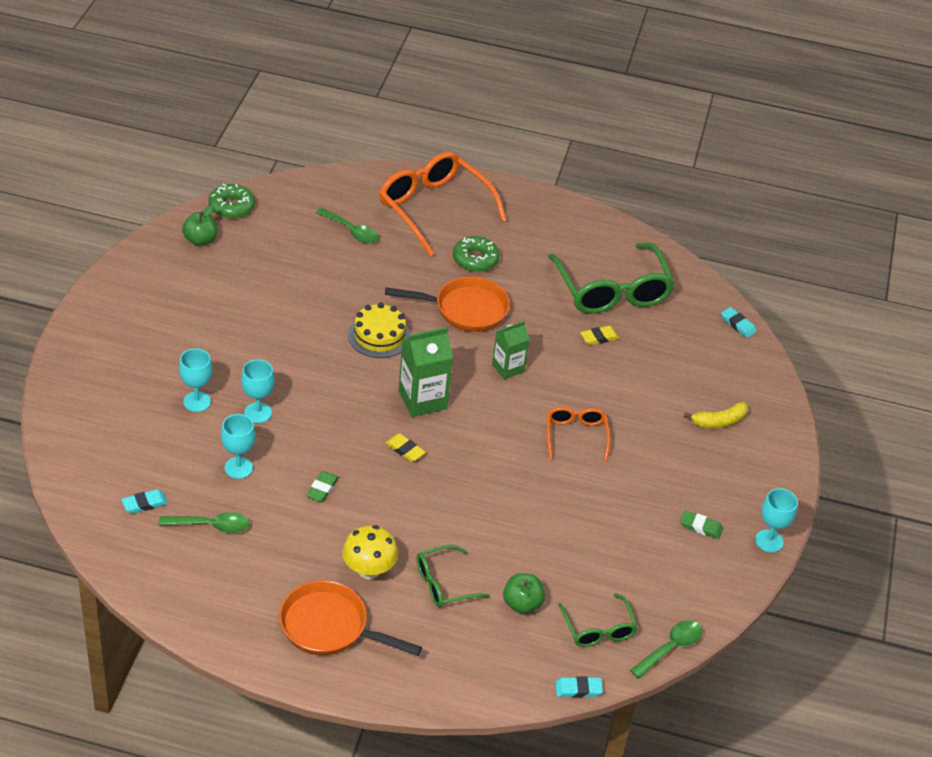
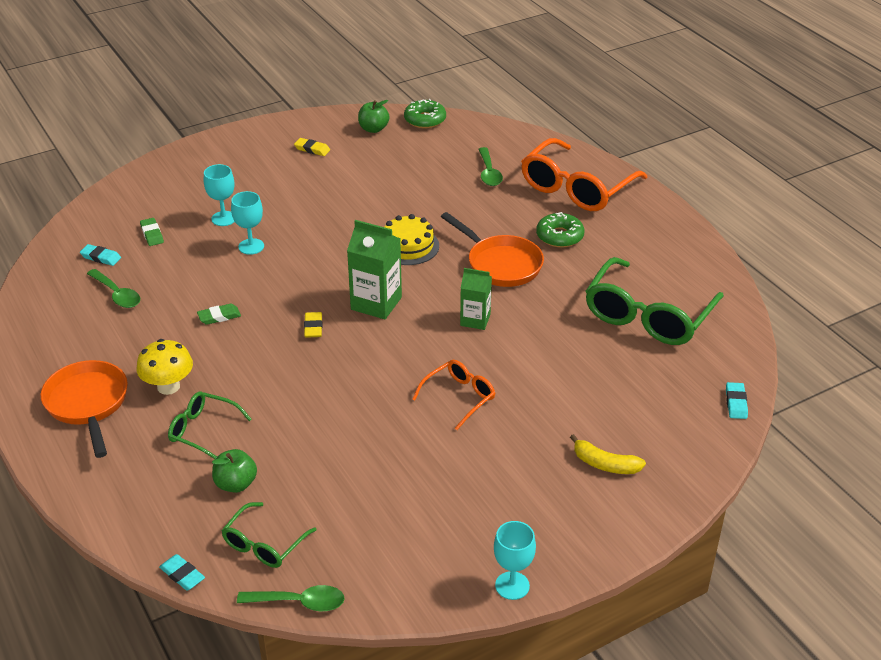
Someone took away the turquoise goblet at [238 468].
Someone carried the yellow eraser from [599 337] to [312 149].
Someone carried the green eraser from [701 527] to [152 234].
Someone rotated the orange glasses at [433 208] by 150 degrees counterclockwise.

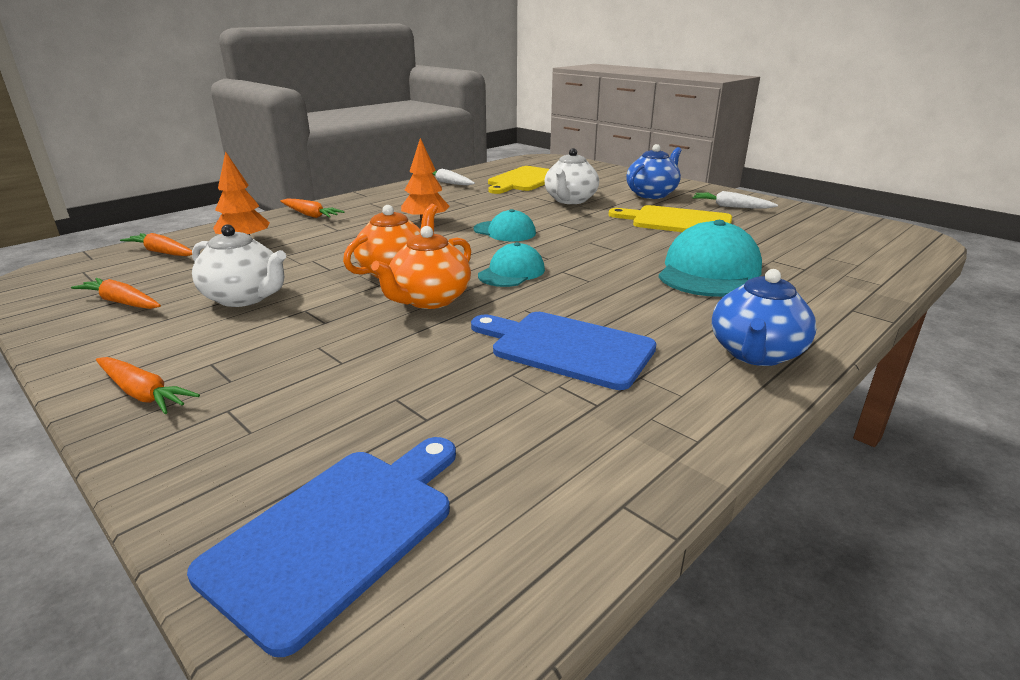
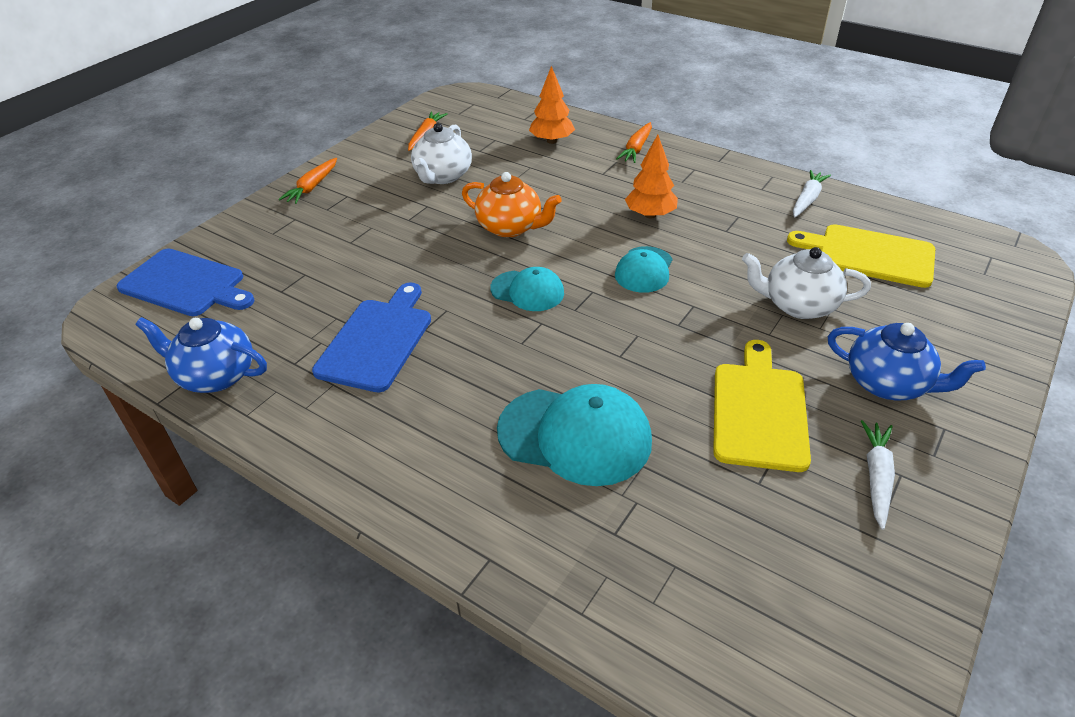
Someone took away the orange carrot at [162 252].
Someone took away the orange teapot at [429 300].
Someone carried the blue teapot from [755 354] to [215 375].

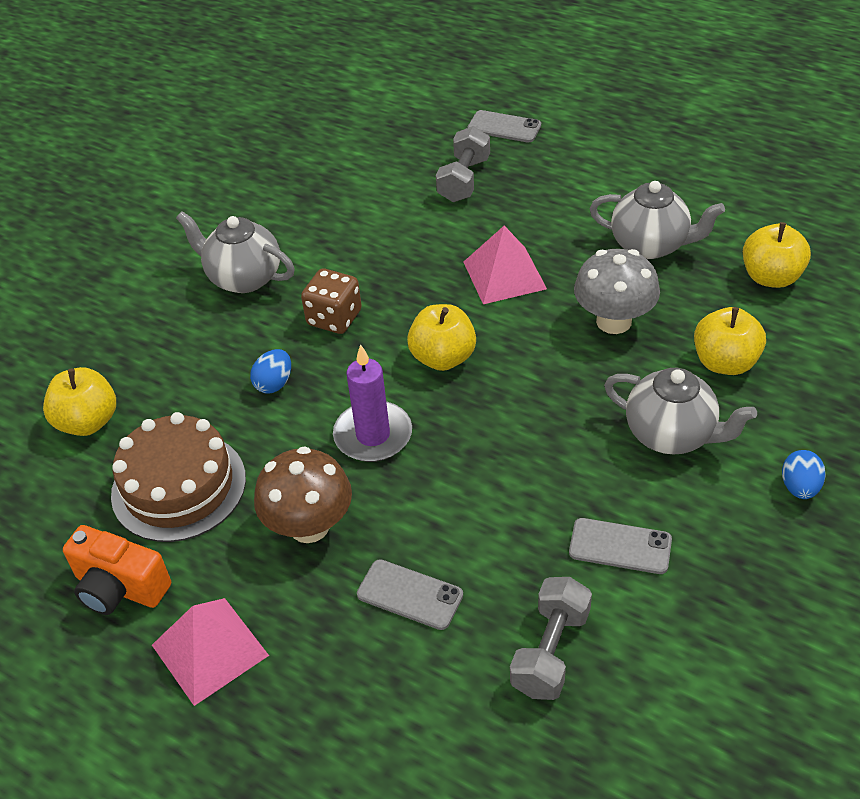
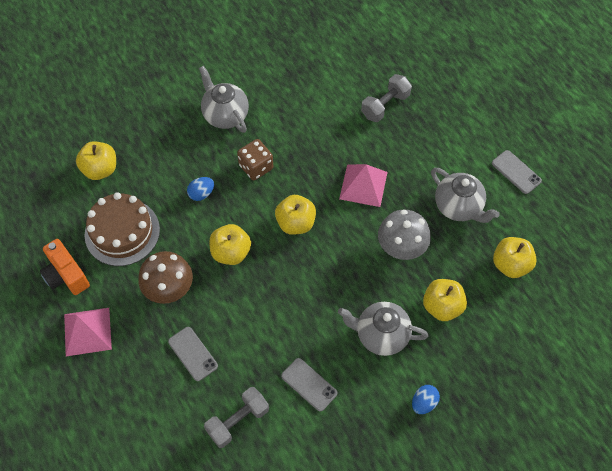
Someone carried the grey phone from [504 127] to [516 172].
Someone swapped the purple candle at [373 435] for the yellow apple at [231 252].
Someone rotated the grey teapot at [671 434] by 135 degrees clockwise.

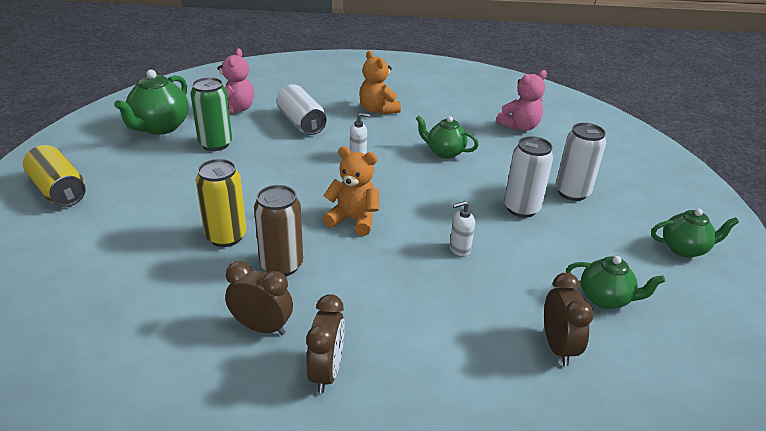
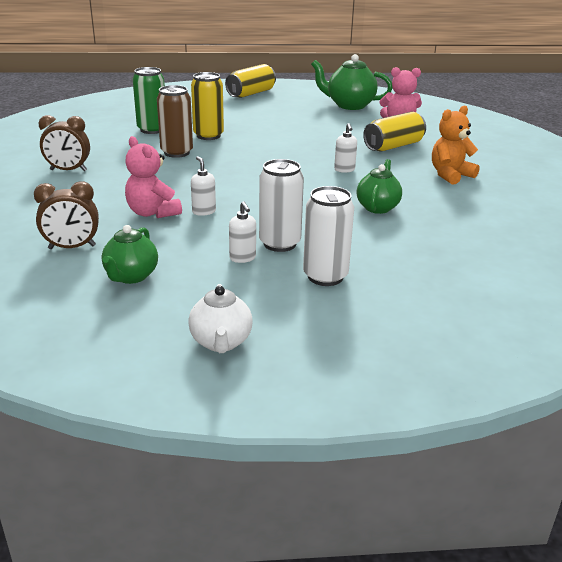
Someone took away the brown clock at [262 327].
Someone took away the orange teddy bear at [353 219].
Someone put down the white soap dispenser at [243 258].
Someone carried the green can from [215 144] to [152 130].
Someone carried the pink teddy bear from [520 126] to [152 213].
Someone repainted the white can at [301 123], which became the yellow can at [393 146].
Someone repainted the green teapot at [684 249], which became the white teapot at [221 342].

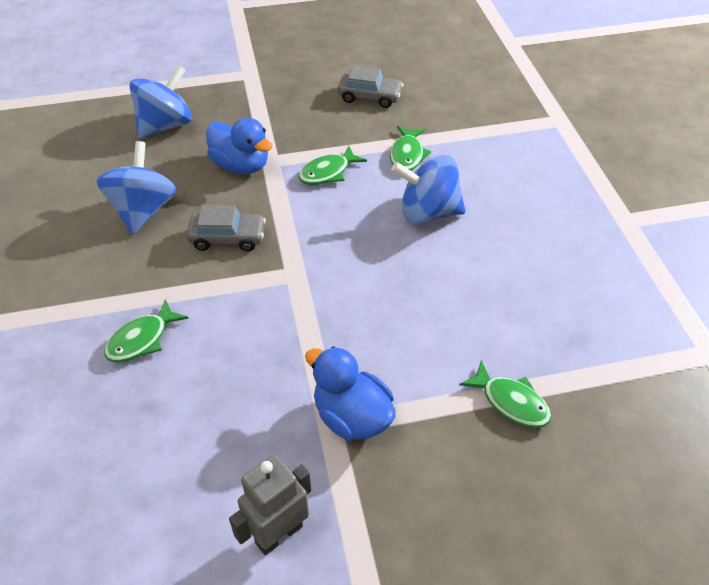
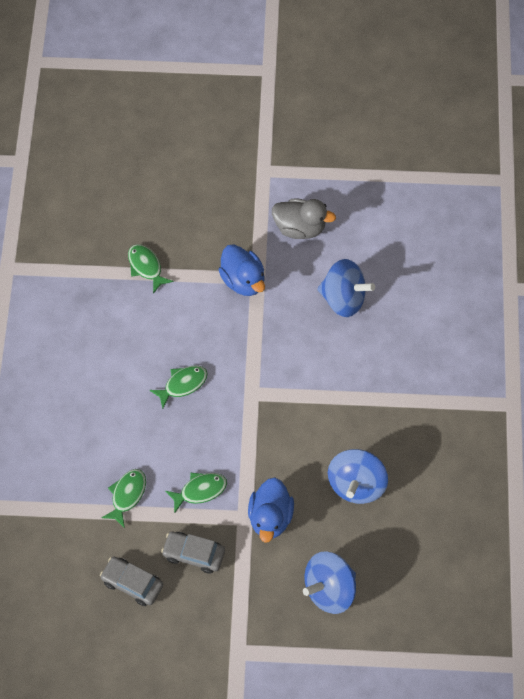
Someone carried the green fish from [142 339] to [182 384].
Someone carried the grey car from [228 238] to [193 554].
Someone carried the blue spinning top from [428 212] to [343 299].
Someone swapped the grey robot at [278 534] for the grey duck at [300 228].
Someone rotated the blue duck at [241 165] by 135 degrees counterclockwise.

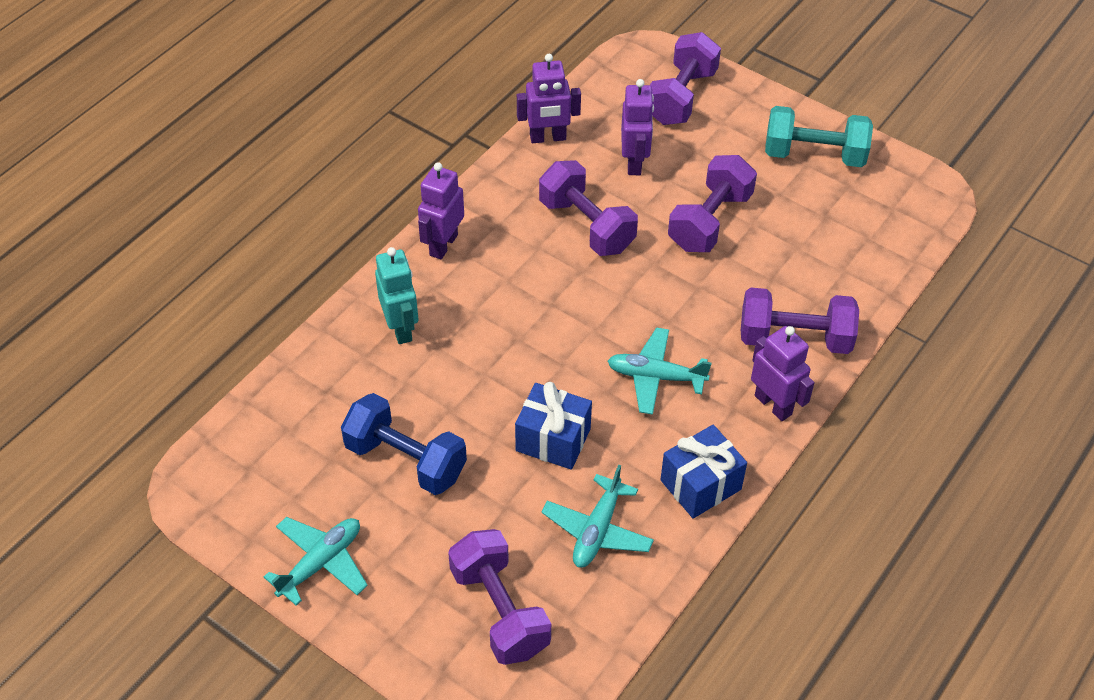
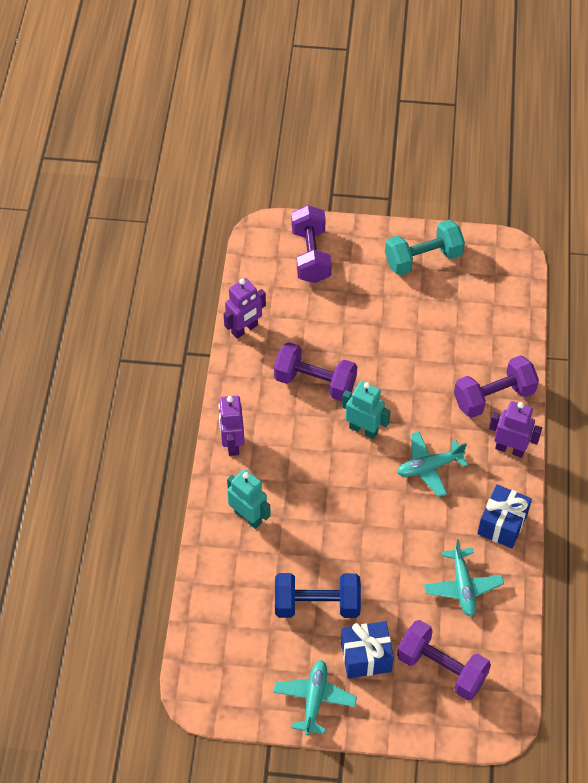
Someone took away the purple robot at [634 162].
Someone took away the purple dumbbell at [710 221].
Someone put down the turquoise robot at [363 429].
Someone carried the blue gift from [553 440] to [366 657].

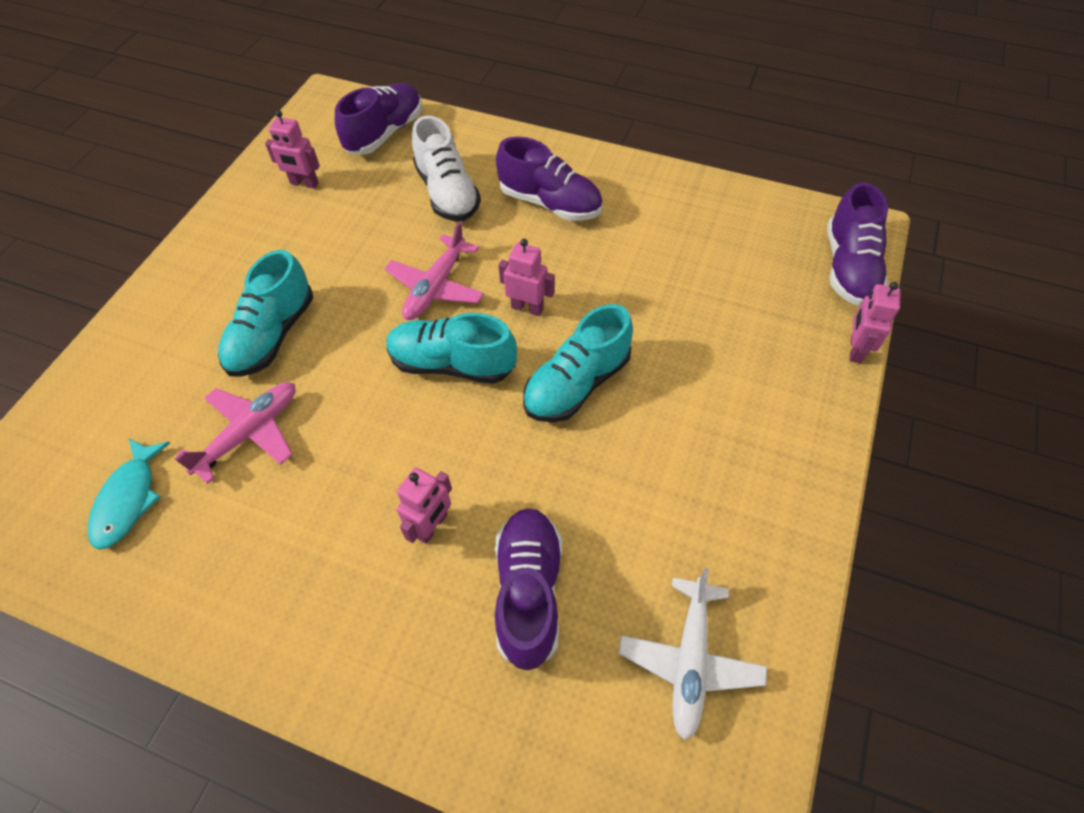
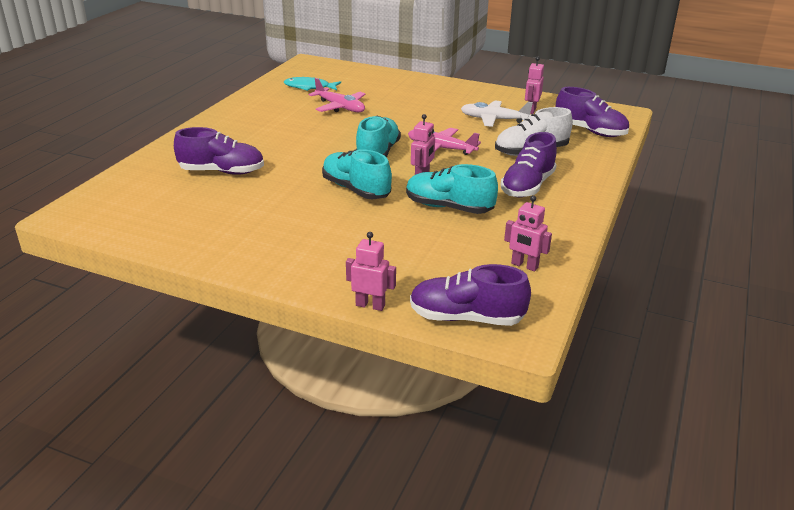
Someone carried the turquoise shoe from [272 335] to [449 207].
Someone carried the pink robot from [432 526] to [524 265].
Someone carried the white plane from [689 660] to [494 119].

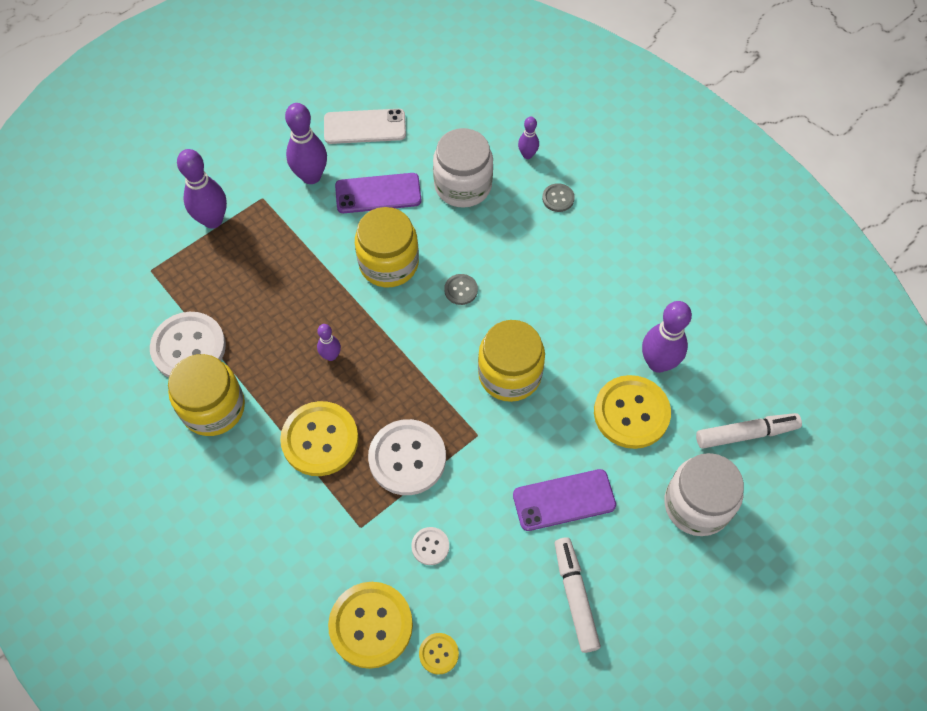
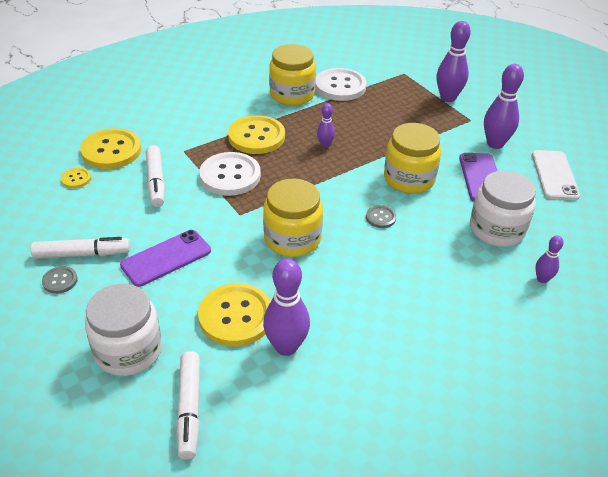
Someone carried the grey button from [558 198] to [60 281].
Someone swapped the white button at [430 546] for the white marker at [156 181].
Someone rotated the purple phone at [564 500] by 60 degrees clockwise.

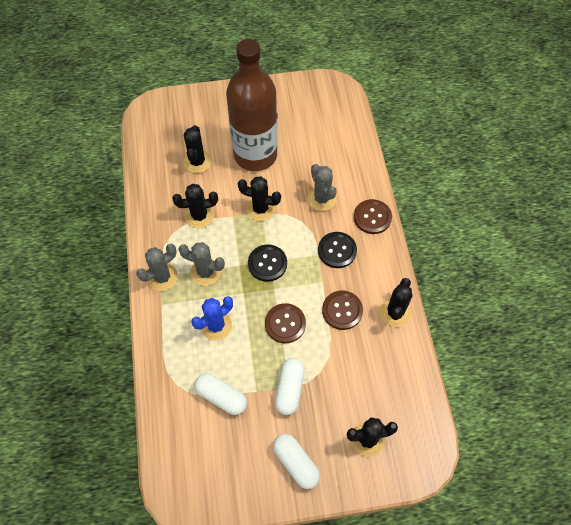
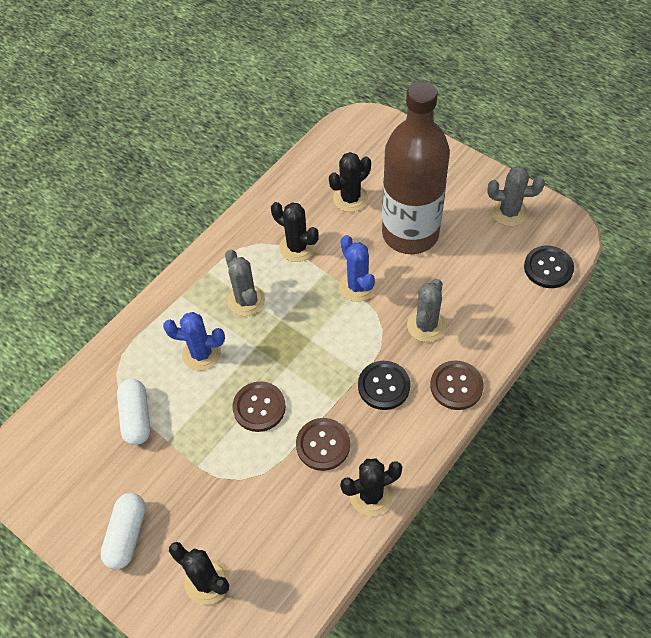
Someone took away the white capsule at [289 389].
Someone carried the grey cactus from [162 277] to [509 212].
Someone carried the black button from [267 263] to [548 268].
Someone repainted the black cactus at [260 209], which became the blue cactus at [357 286].

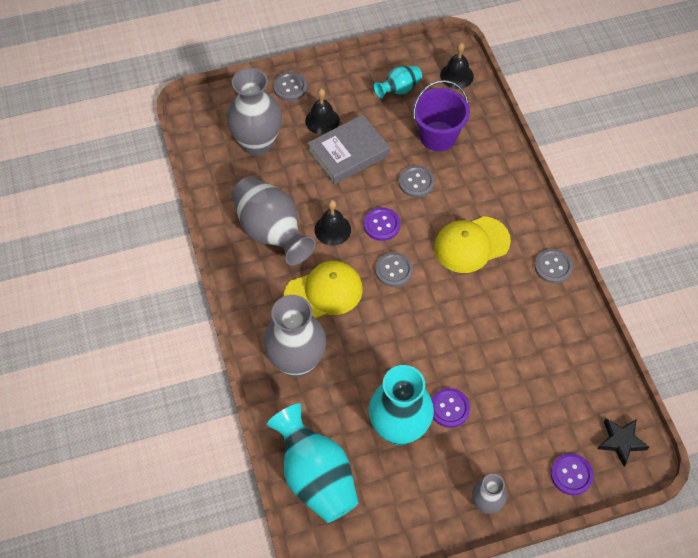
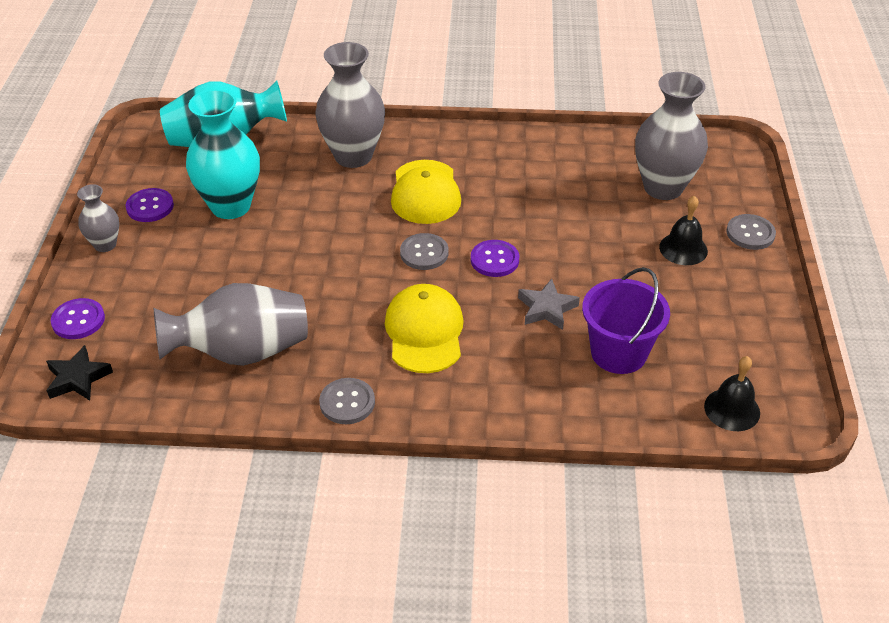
Someone took away the grey book at [348 153].
Someone took away the black bell at [332 229].
Someone took away the turquoise vase at [399 89].
Someone carried the grey vase from [271 232] to [241 352].
Someone carried the purple button from [449 408] to [150 207].
Someone swapped the grey button at [416 182] for the grey star at [547 308].

